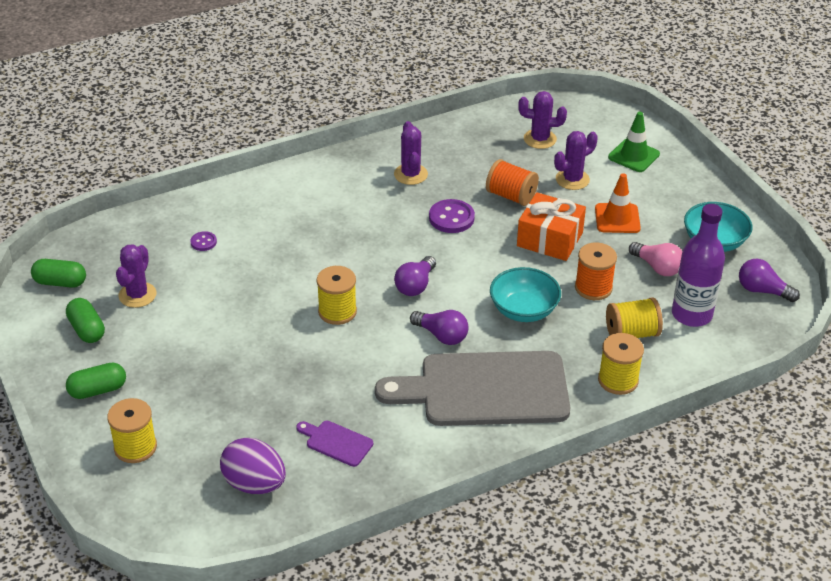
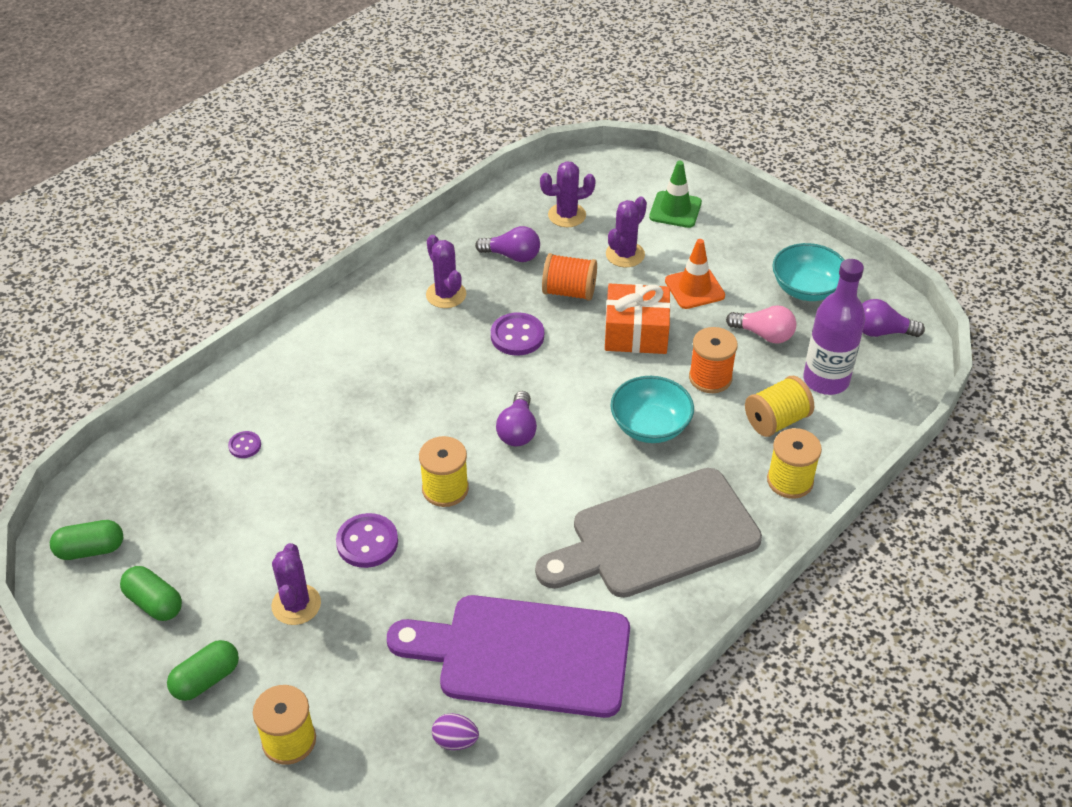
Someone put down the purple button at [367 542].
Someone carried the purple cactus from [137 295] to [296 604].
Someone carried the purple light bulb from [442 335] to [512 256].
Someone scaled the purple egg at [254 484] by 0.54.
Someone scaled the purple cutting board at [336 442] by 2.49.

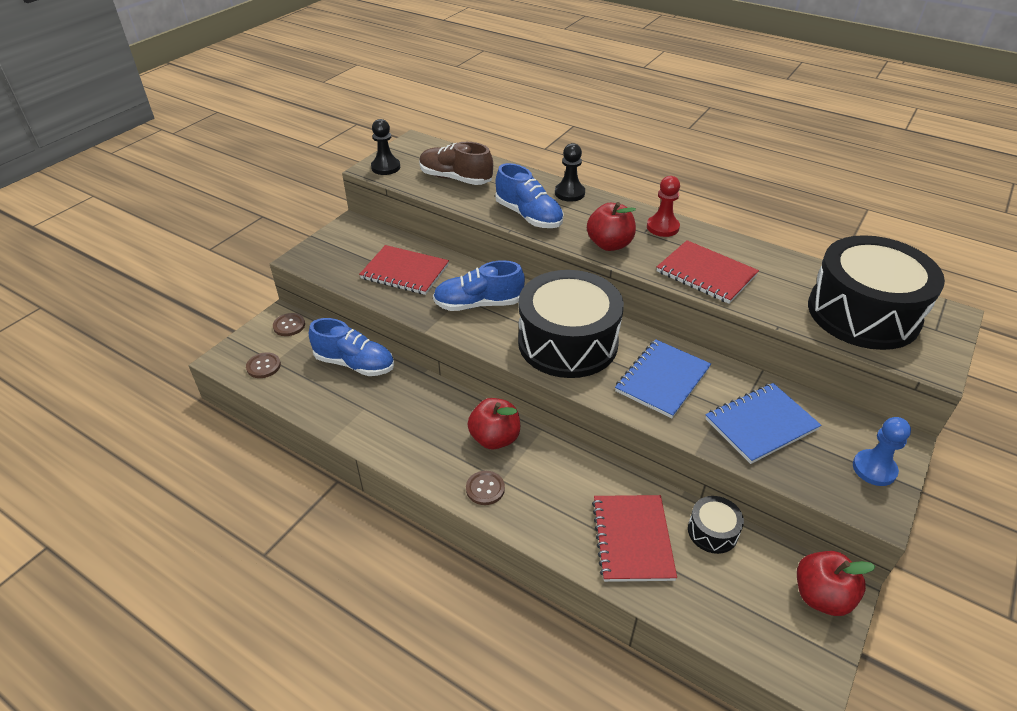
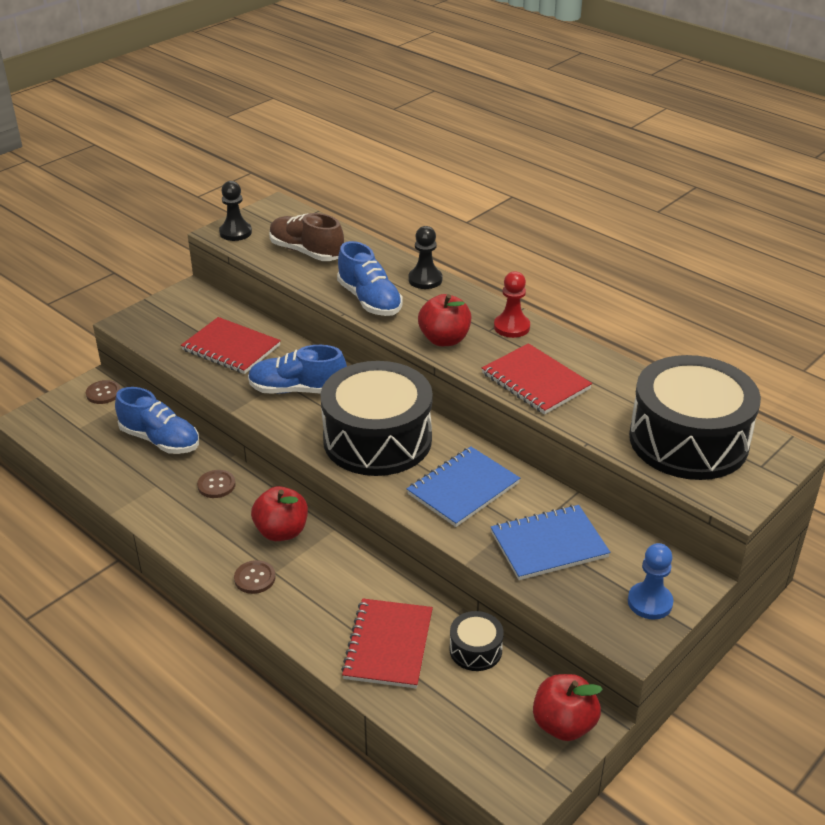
Someone carried the brown button from [263 366] to [216 485].

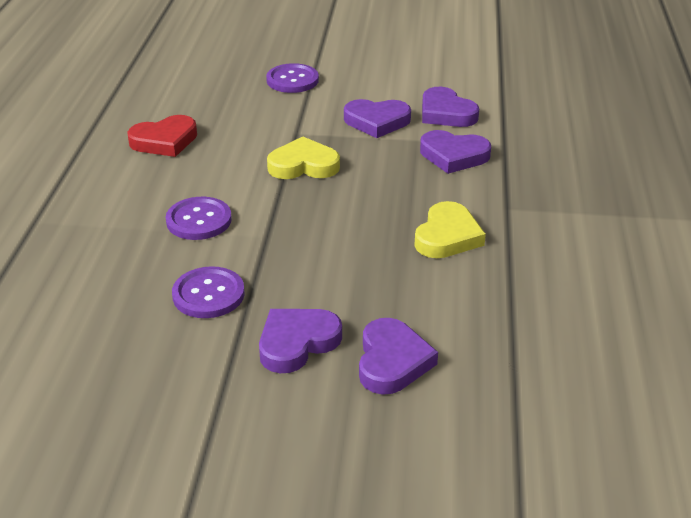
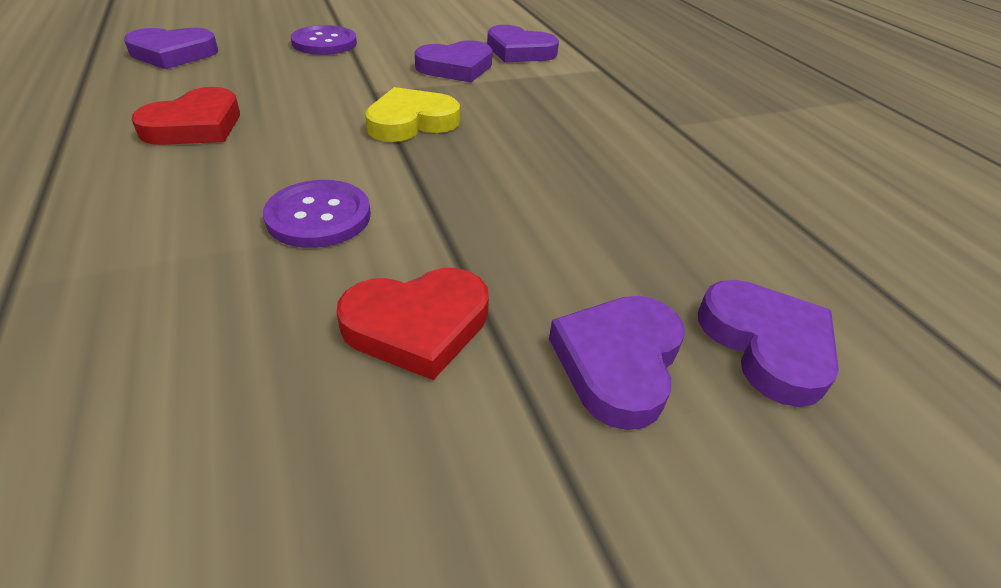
Someone took away the yellow heart at [447 236].
Someone carried the purple heart from [453 156] to [173 54].
Someone swapped the purple button at [208 294] for the red heart at [417 325].

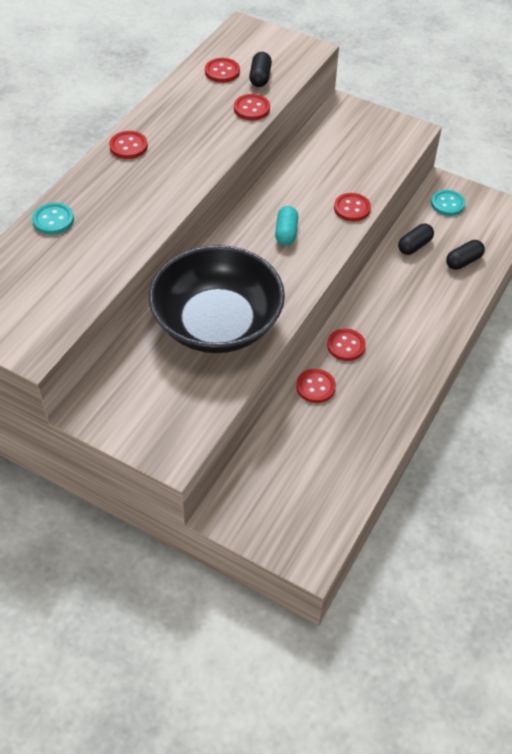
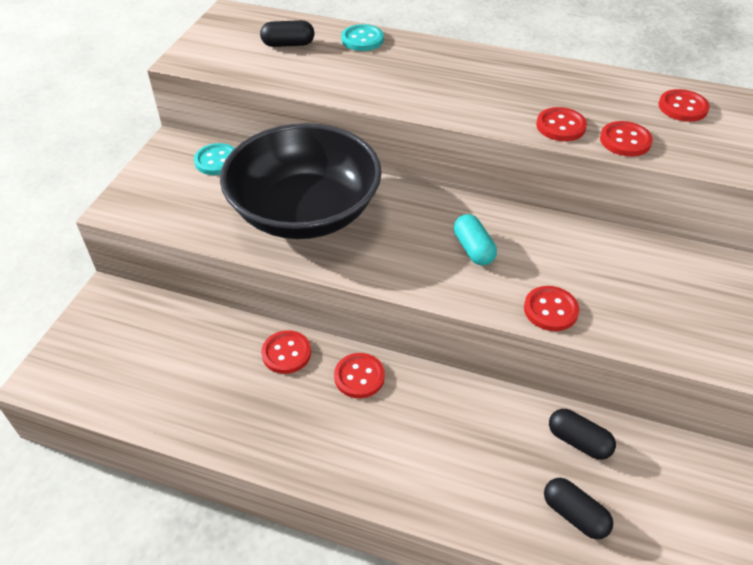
Someone carried the red button from [128 146] to [560 126].
Someone carried the black capsule from [260 77] to [288 44].
Someone carried the turquoise button from [447 204] to [217 161].
Someone rotated the turquoise capsule at [286 233] by 75 degrees clockwise.

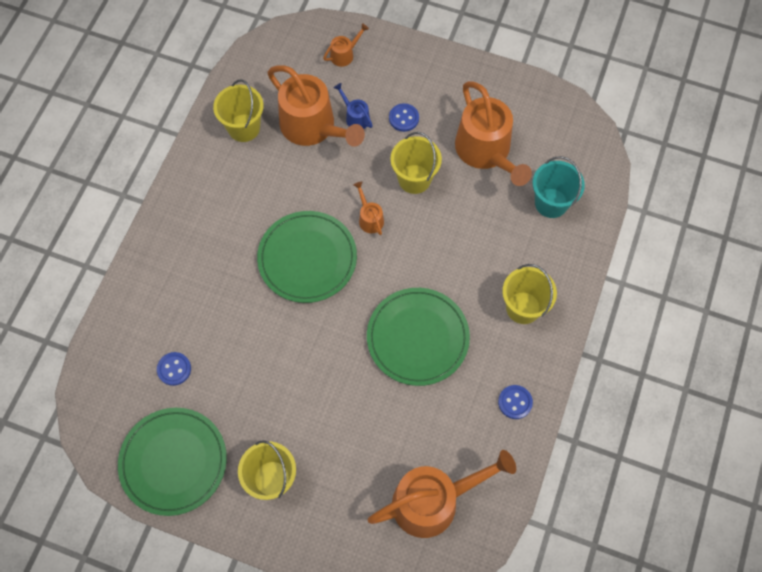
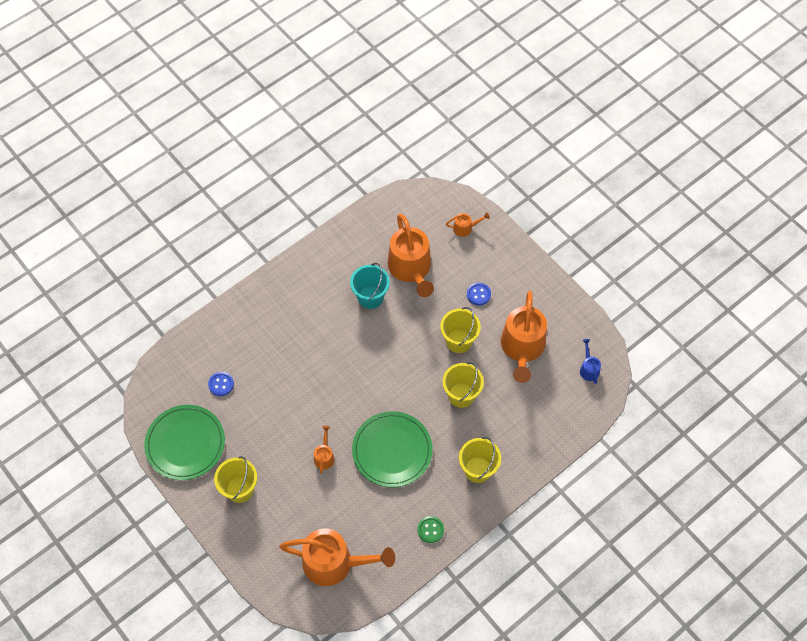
Someone took away the green plate at [307 258].
Someone carried the yellow bucket from [244 128] to [461 395].
Someone carried the blue watering can from [355 117] to [588 368].
Someone carried the orange watering can from [369 218] to [324 456].
Someone carried the turquoise bucket from [551 203] to [370 297].
Someone repainted the blue button at [515 402], which became the green button at [430 530].

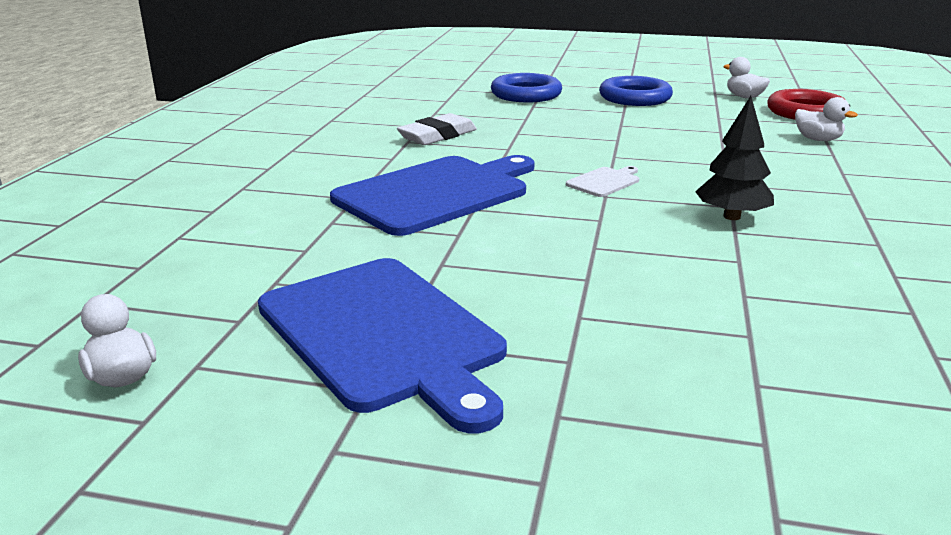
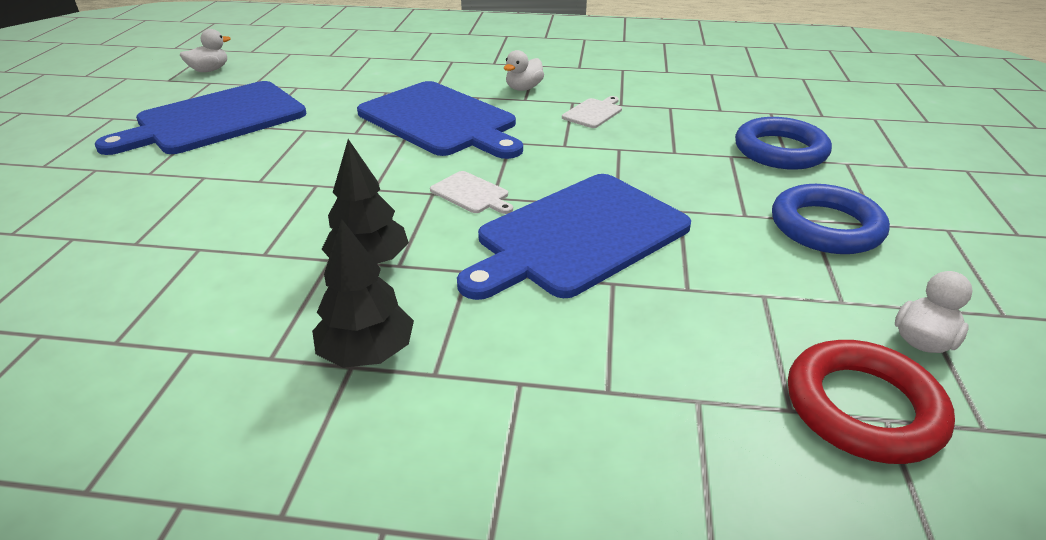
Someone put down the black tree at [367 353].
Someone put down the blue cutting board at [578 236].
Someone carried the white duck from [818 139] to [523 88].
Someone swapped the white eraser at [437 136] for the white cutting board at [593 113].

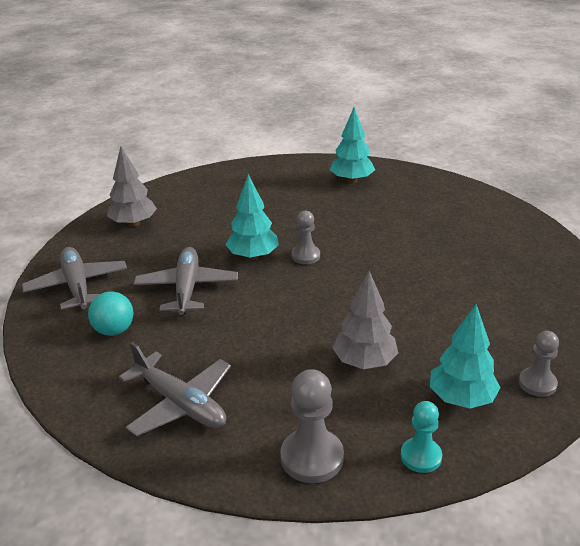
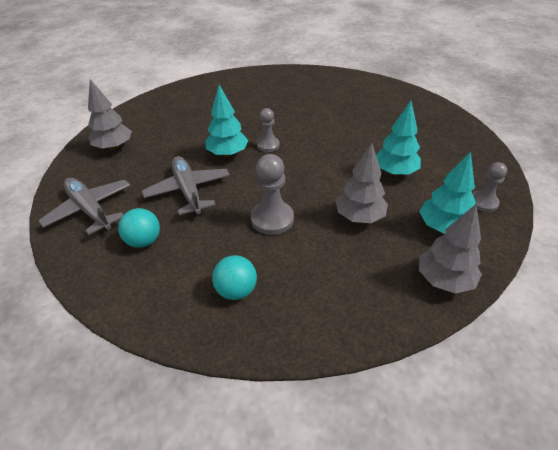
Someone carried the grey pawn from [312 457] to [272 219].
Someone carried the turquoise tree from [352 180] to [395 172].
Someone swapped the grey plane at [180 404] for the turquoise ball at [236 290].
Someone swapped the turquoise pawn at [421 456] for the grey tree at [444 280].

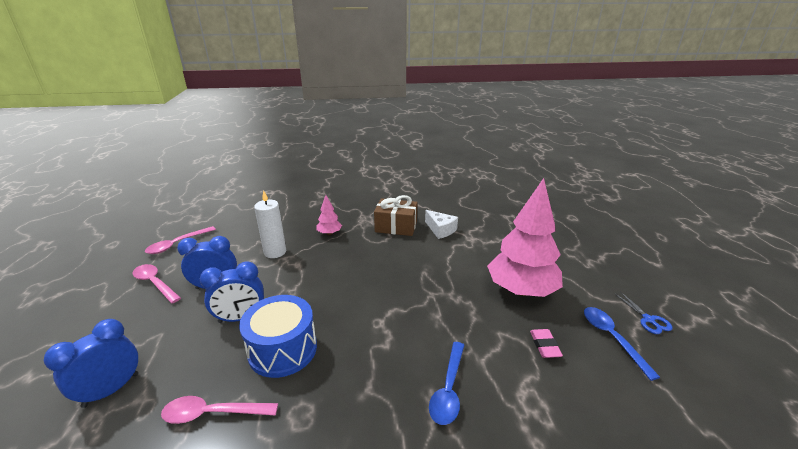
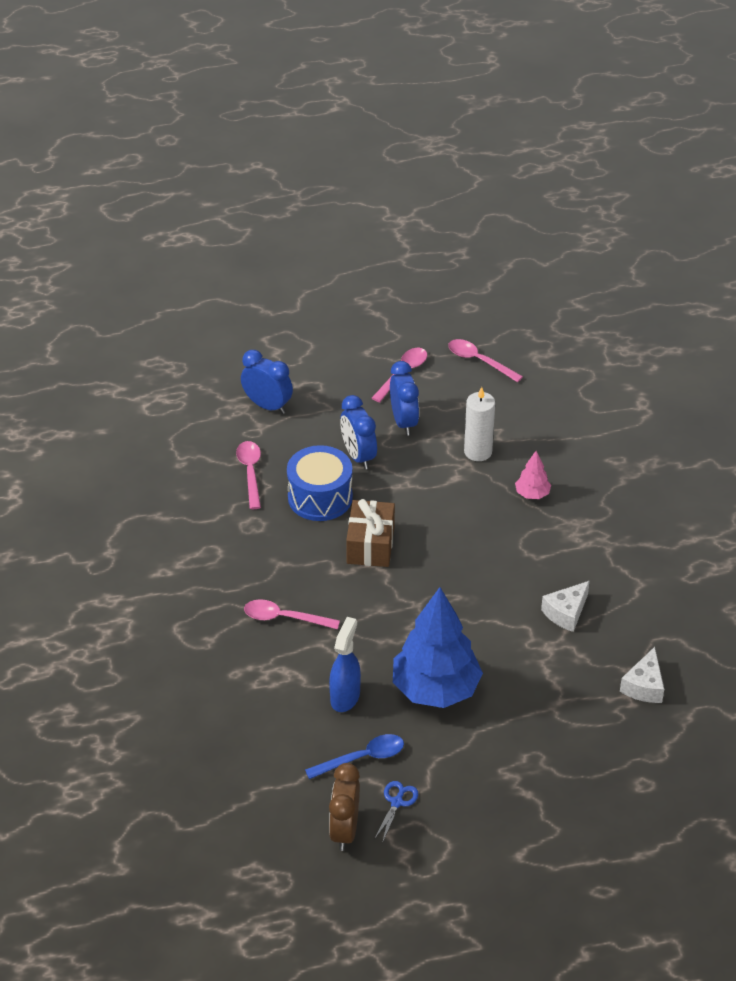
Someone put down the brown clock at [344 830].
Someone put down the white cheese at [644 686].
Someone carried the brown gift from [396 227] to [370 545].
Someone swapped the pink eraser at [544 345] for the blue spray bottle at [345 697].
Someone repainted the blue spoon at [448 390], which became the pink spoon at [284 618].
Someone repainted the pink tree at [521 290], which became the blue tree at [435 689].
Someone rotated the blue scissors at [648 319] by 135 degrees clockwise.

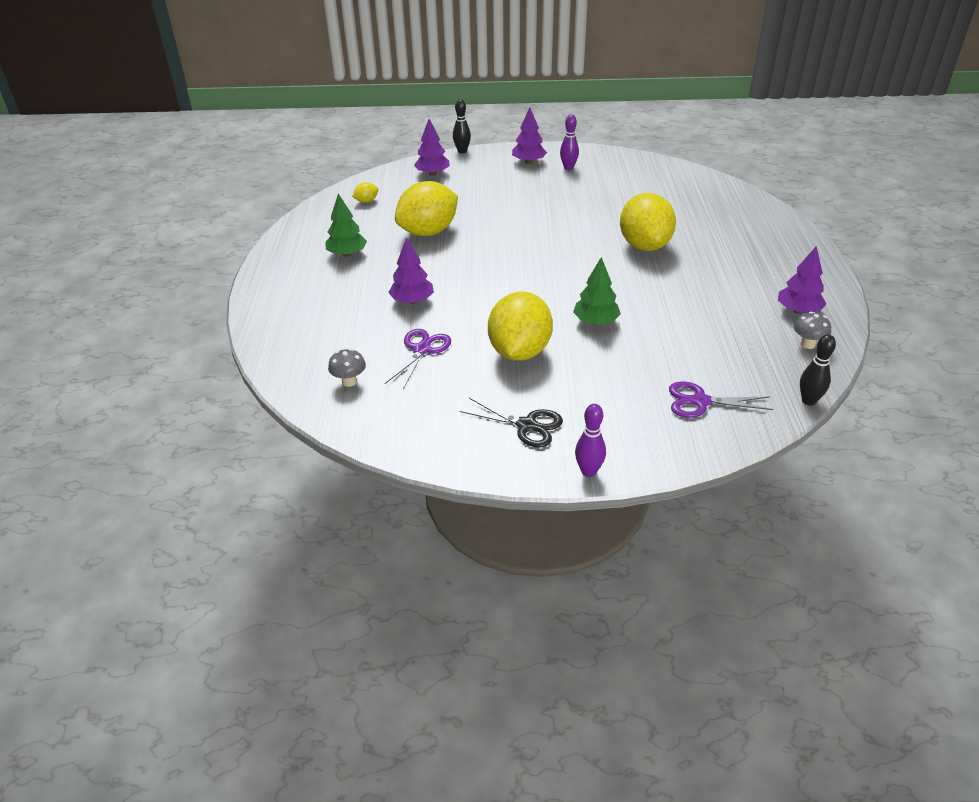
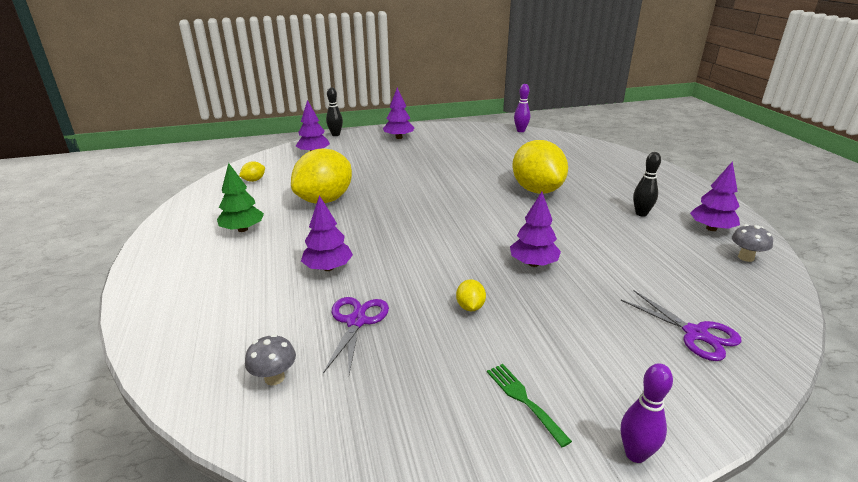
Someone carried the purple bowling pin from [568 168] to [520 131].
Someone carried the black bowling pin from [808 401] to [641 213].
Someone swapped the black scissors at [527 425] for the green fork at [523 400].
Someone repainted the green tree at [596 322], which became the purple tree at [533 263].
Someone rotated the purple scissors at [700 401] by 120 degrees counterclockwise.
Someone scaled the yellow lemon at [519 352] by 0.40.

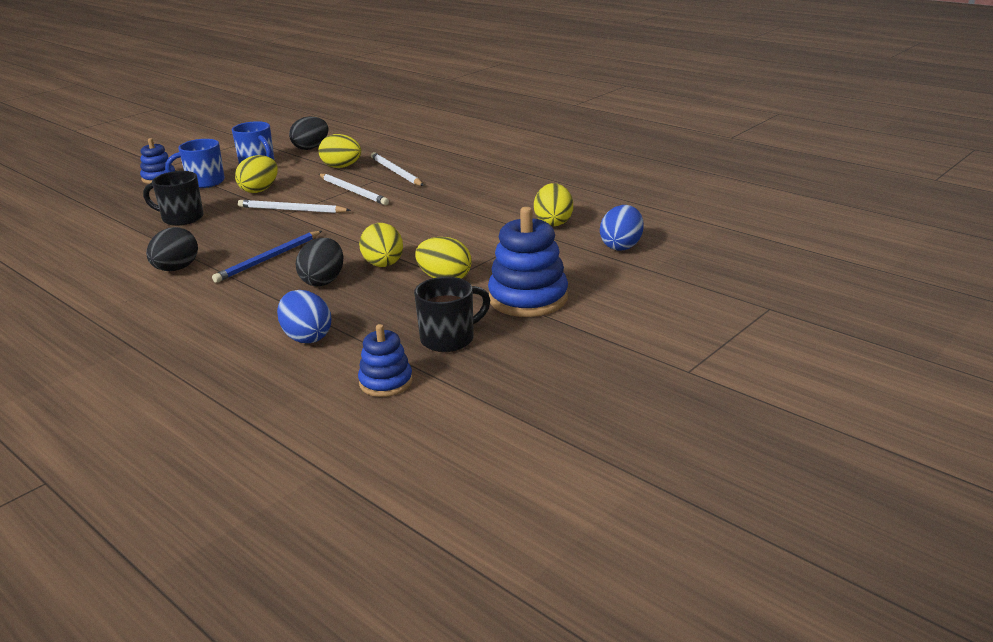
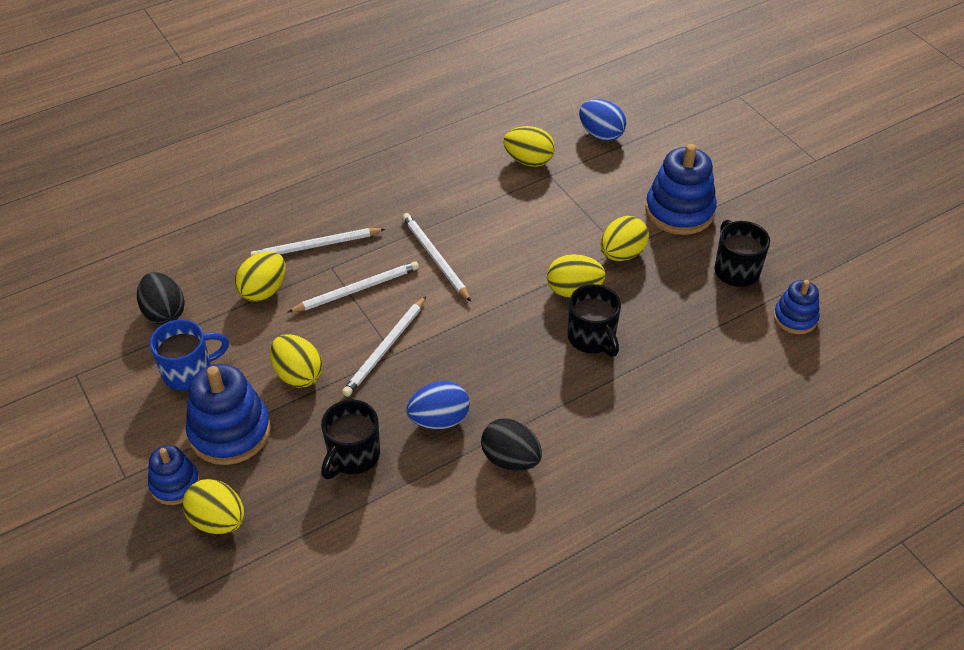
Someone took away the blue pencil at [268 259].
Someone put down the yellow egg at [218 521].
Someone put down the white pencil at [435 258].
Someone carried the blue egg from [307 337] to [439 420].
Someone swapped the blue mug at [204 182] for the blue stacking toy at [230 431].
Someone swapped the black egg at [323 281] for the black mug at [592 338].

